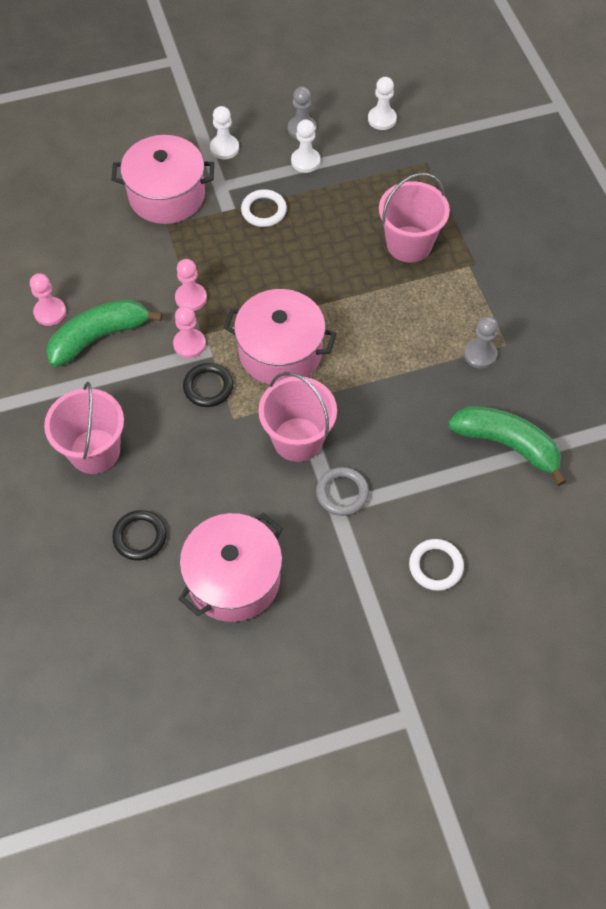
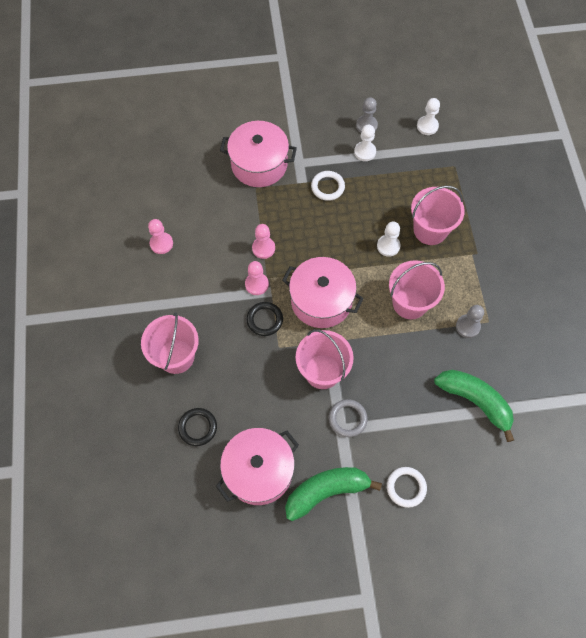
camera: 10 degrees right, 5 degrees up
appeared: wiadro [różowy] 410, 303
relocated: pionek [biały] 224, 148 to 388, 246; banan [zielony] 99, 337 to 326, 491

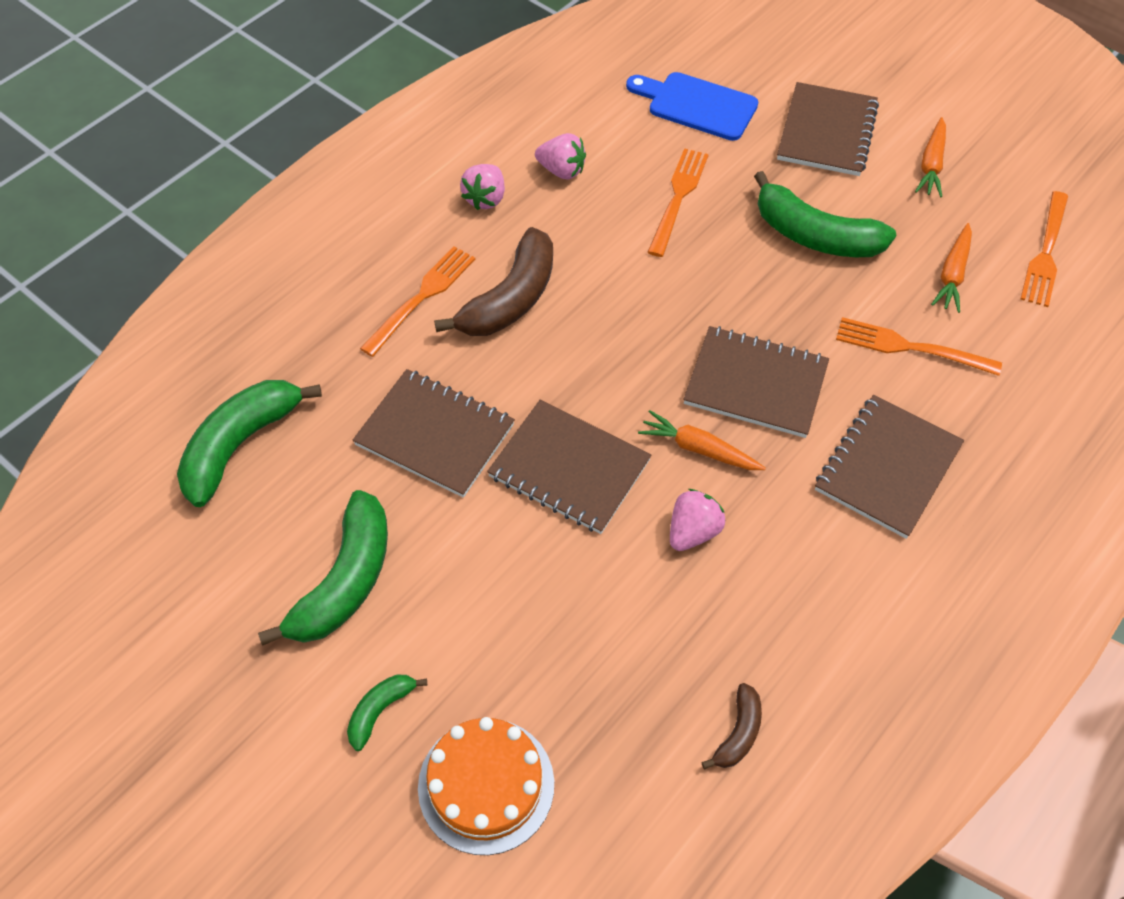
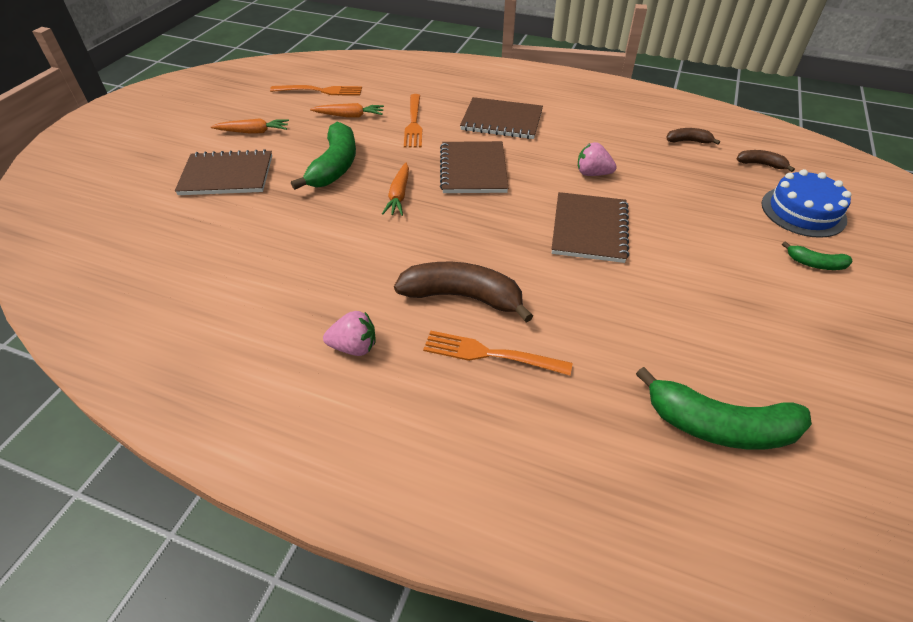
camera: 110 degrees left, 10 degrees down
missing: deska do krojenia [niebieski] 696, 105; truskawka [różowy] 561, 170; widelec [pomarańczowy] 678, 198; zeszyt [brązowy] 435, 435; banan [zielony] 345, 581
appeared: banan [brązowy] 761, 164
relocated: marchewka [pomarańczowy] 699, 449 to 399, 195
colour: tort [pomarańczowy] 486, 785 to tort [niebieski] 803, 211

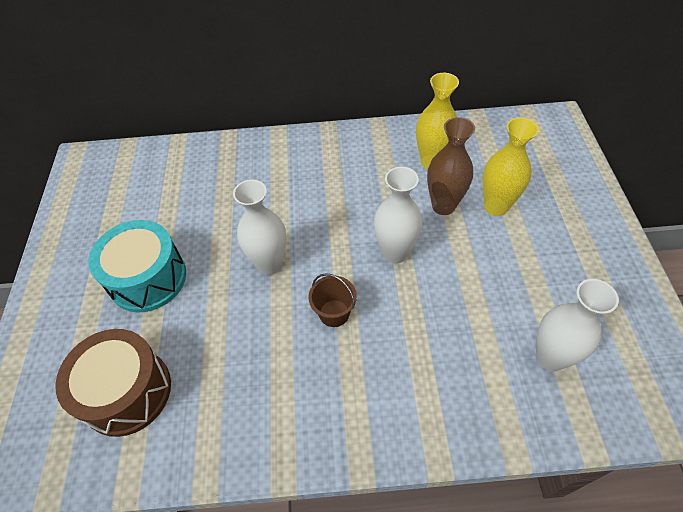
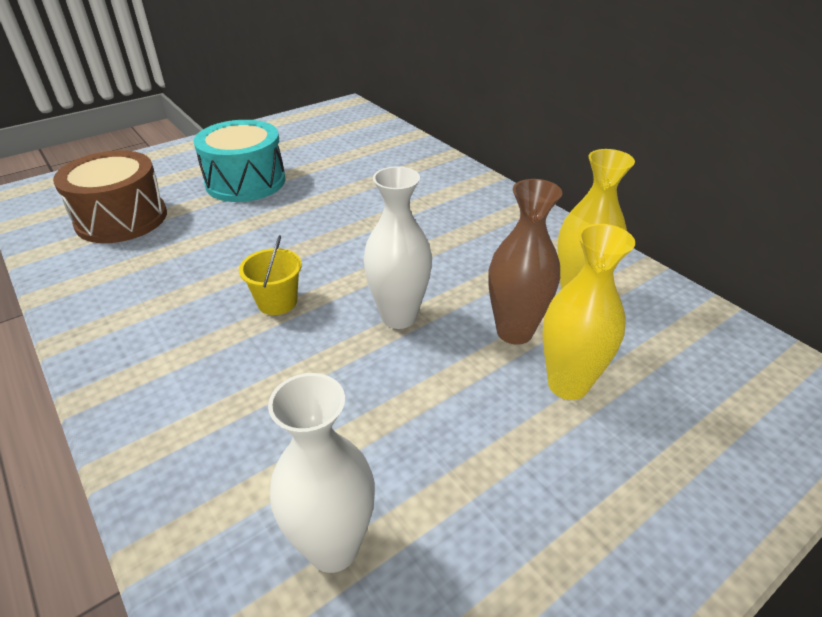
camera: 55 degrees right, 15 degrees down
missing: wazon [biały] 270, 264
colour: wiadro [brązowy] 334, 313 to wiadro [żółty] 277, 302

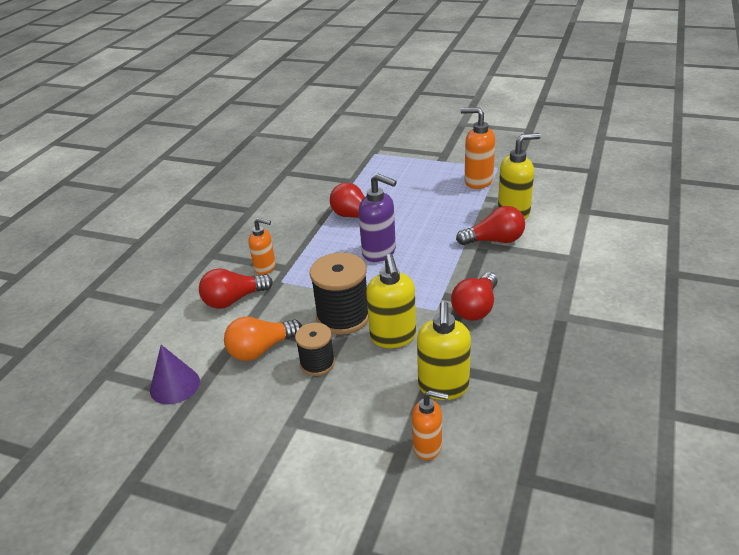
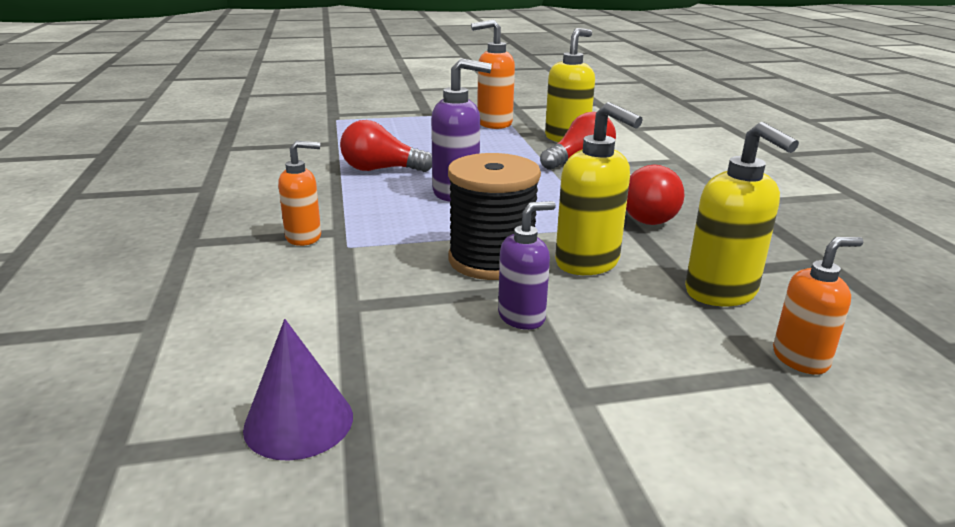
camera: 35 degrees left, 10 degrees down
missing: żarówka [czerwony] 233, 300; żarówka [pomarańczowy] 261, 349
exchanged: szpulka [czarny] 317, 363 to dozownik mydła [fioletowy] 522, 317

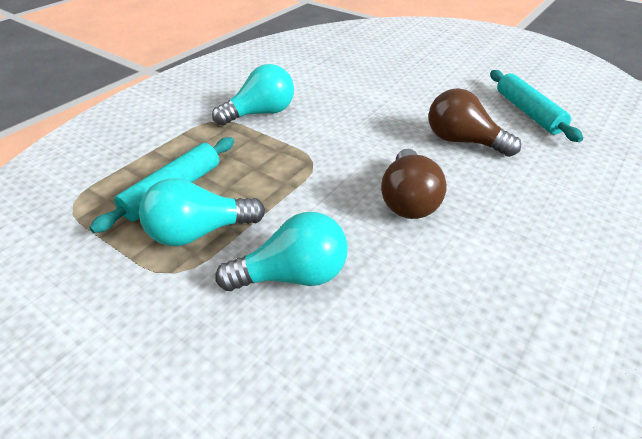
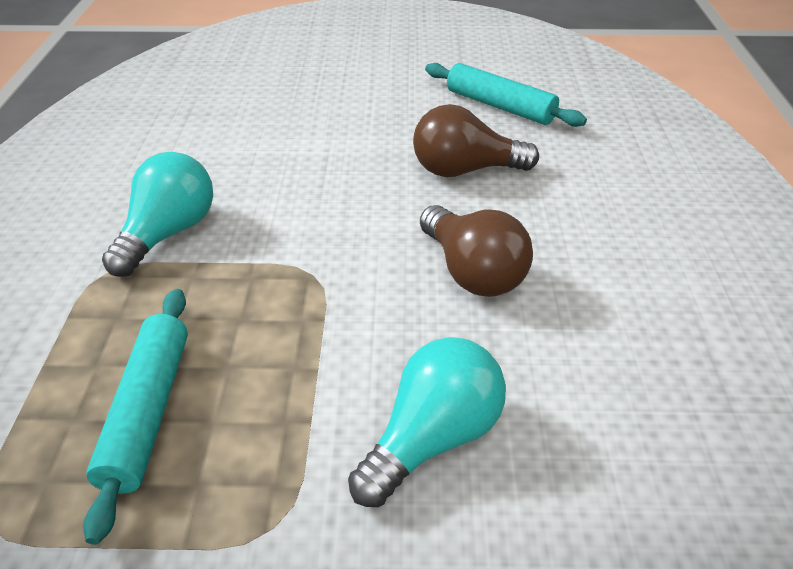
camera: 35 degrees left, 0 degrees up
missing: żarówka [turkusowy] 199, 232

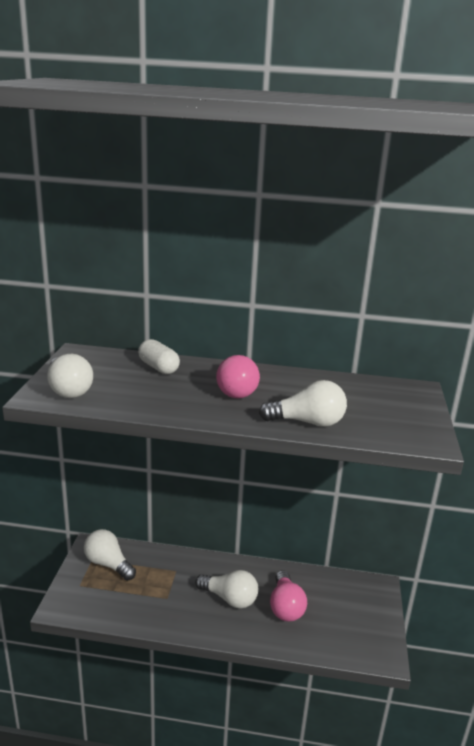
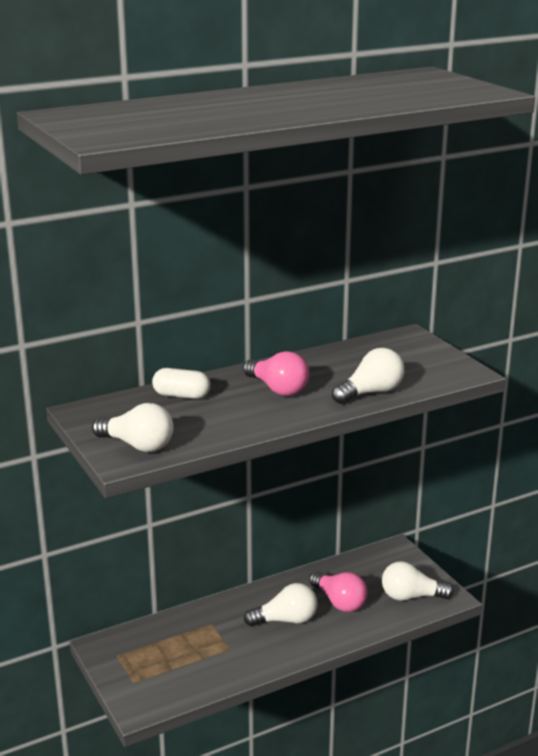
camera: 35 degrees left, 0 degrees up
relocated: żarówka [biały] 108, 564 to 411, 596

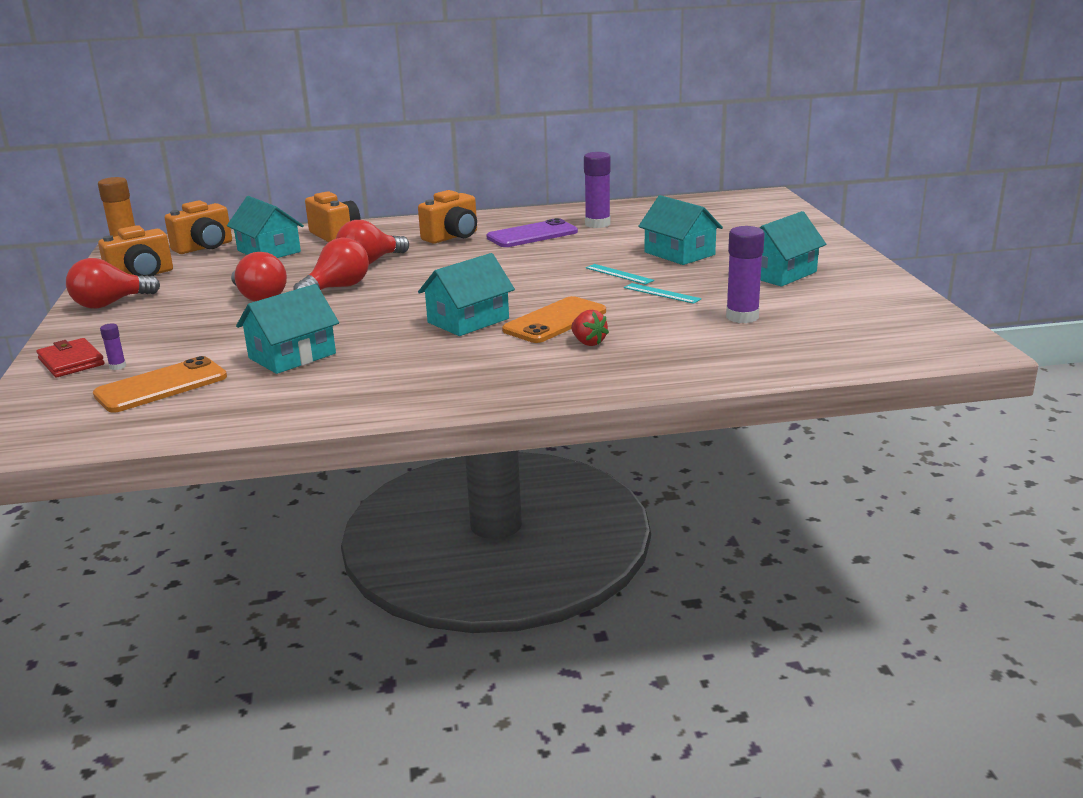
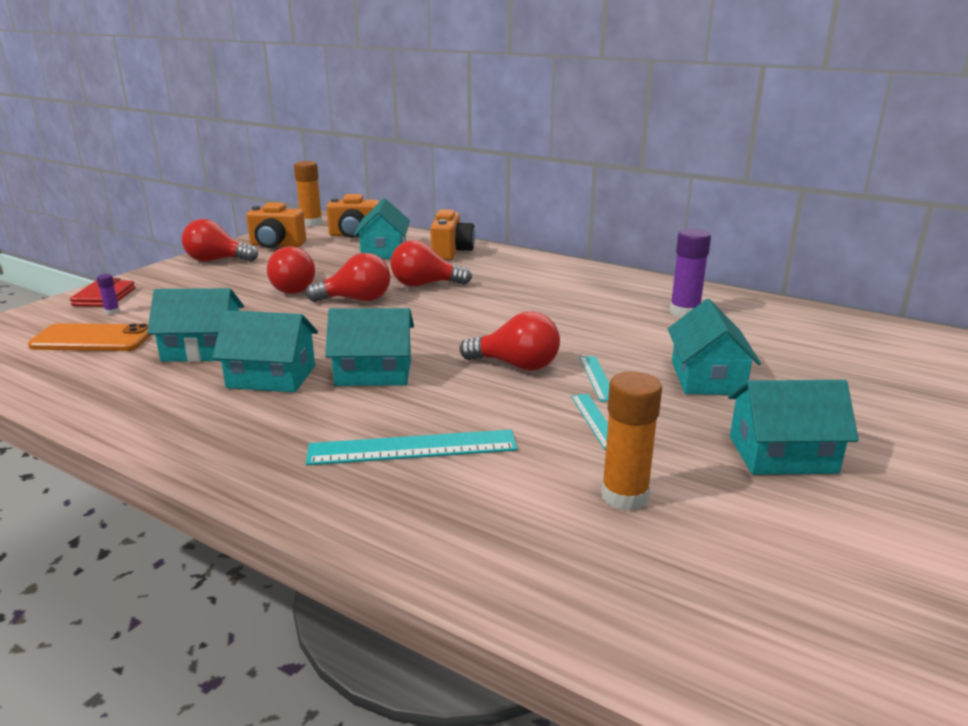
camera: 40 degrees right, 0 degrees up
missing: aparat fotograficzny [pomarańczowy] 452, 237; telefon [fioletowy] 532, 235; telefon [pomarańczowy] 555, 321
appeared: domek [turkusowy] 271, 376; żarówka [czerwony] 516, 365
exchanged: truskawka [czerwony] 588, 342 to linijka [turkusowy] 412, 448
colour: klej w sztyfcie [fioletowy] 742, 317 to klej w sztyfcie [pomarańczowy] 624, 496

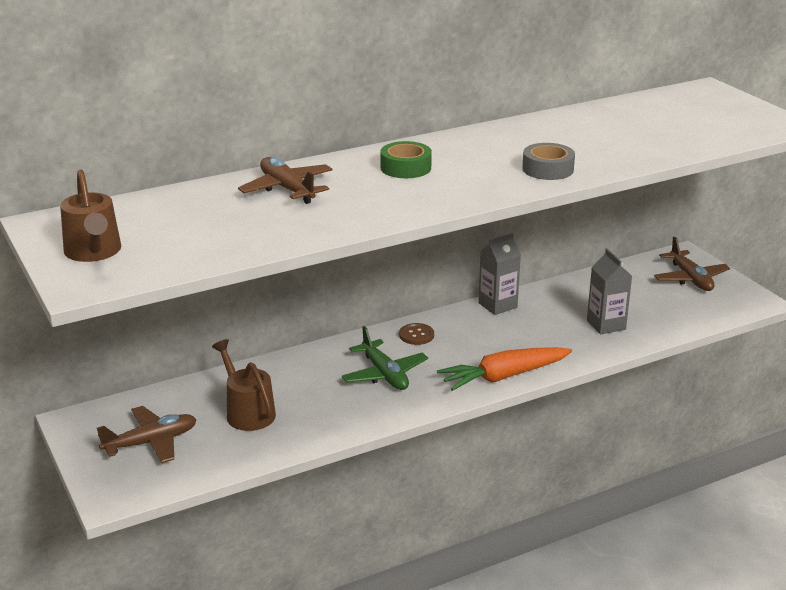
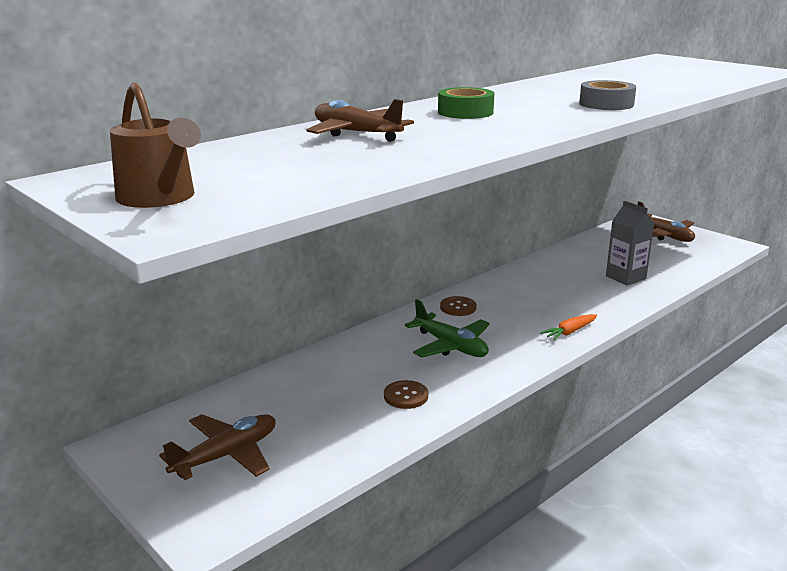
camera: 15 degrees left, 5 degrees down
missing: karton mleka [szary] 497, 305; konewka [brązowy] 247, 412
appeared: guzik [brązowy] 406, 396
size: marchewka [pomarańczowy] 503, 377 = 569, 332 x0.50

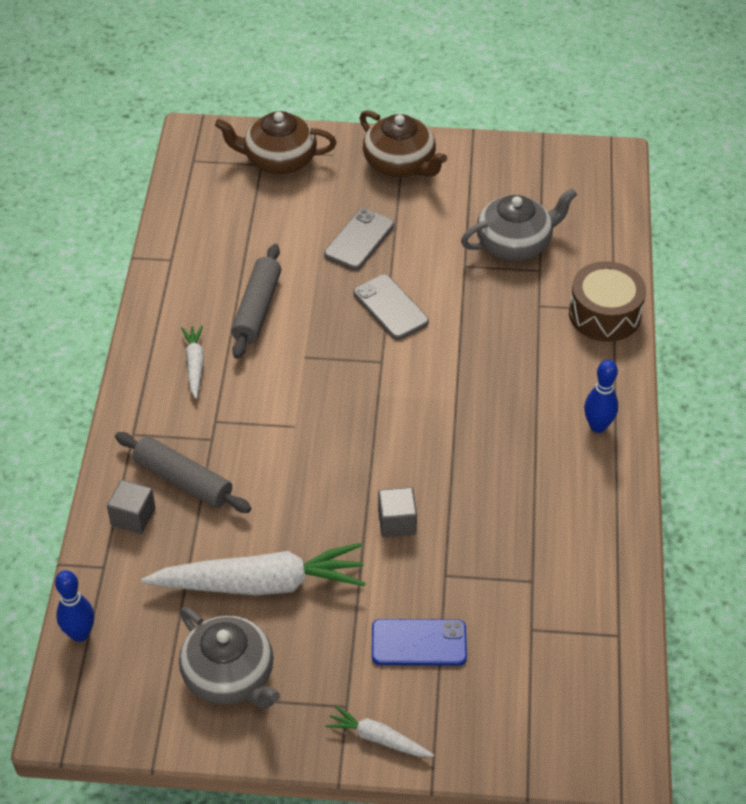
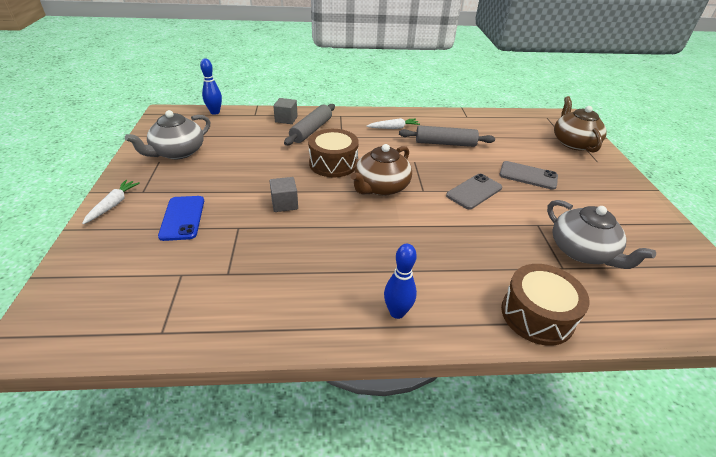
camera: 80 degrees right, 10 degrees down
missing: marchewka [biały] 259, 583
appeared: bęben [brązowy] 333, 163
relocated: imbryk [brązowy] 400, 164 to 381, 187

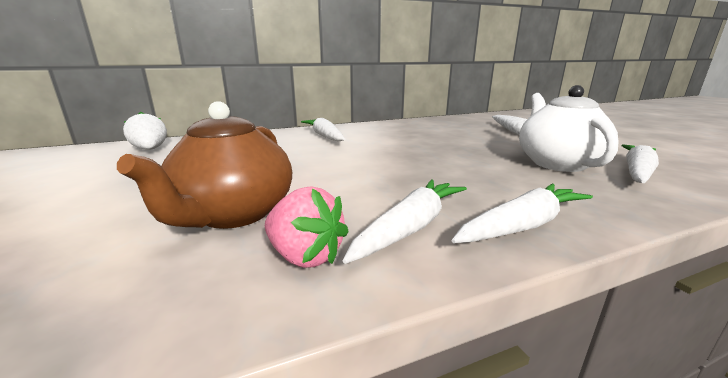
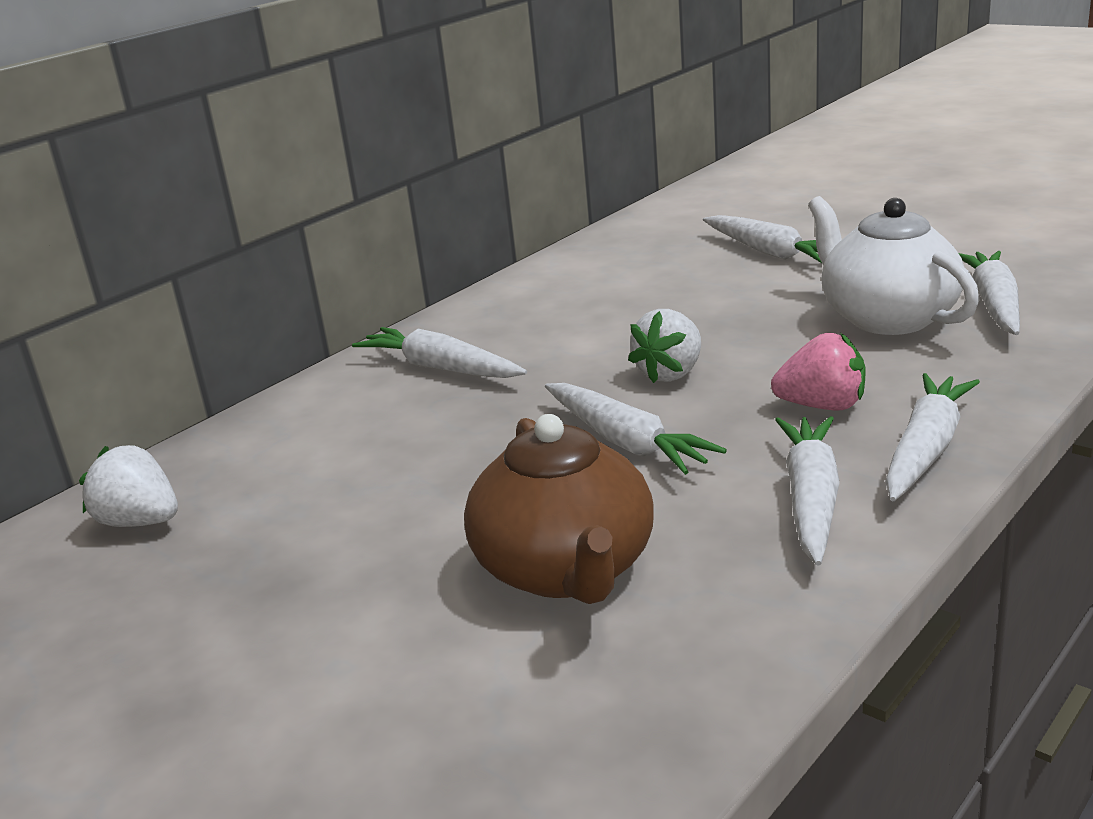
camera: 25 degrees left, 5 degrees up
appeared: truskawka [biały] 670, 373; marchewka [biały] 626, 442
relocated: truskawka [różowy] 305, 256 to 822, 406

